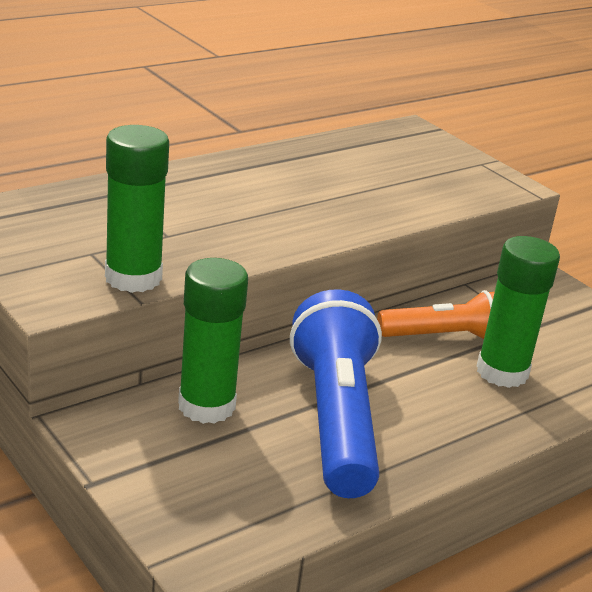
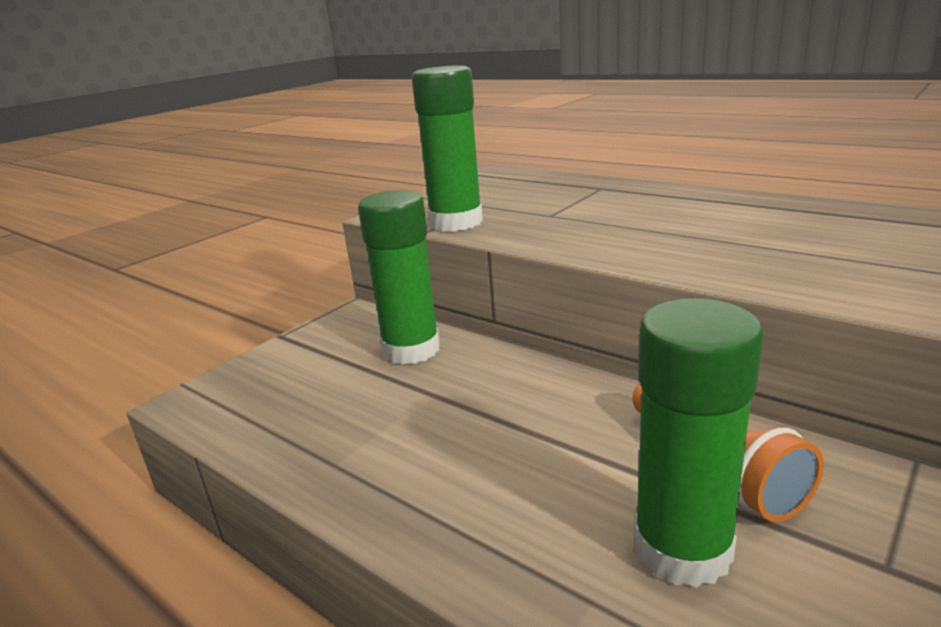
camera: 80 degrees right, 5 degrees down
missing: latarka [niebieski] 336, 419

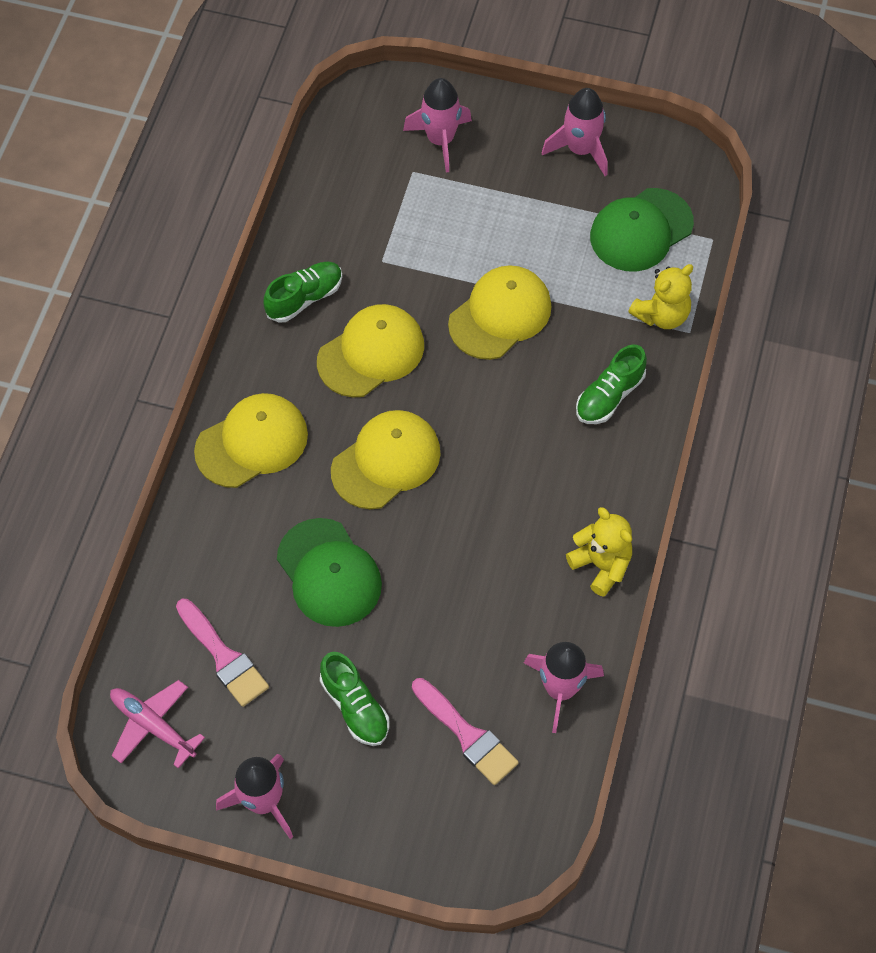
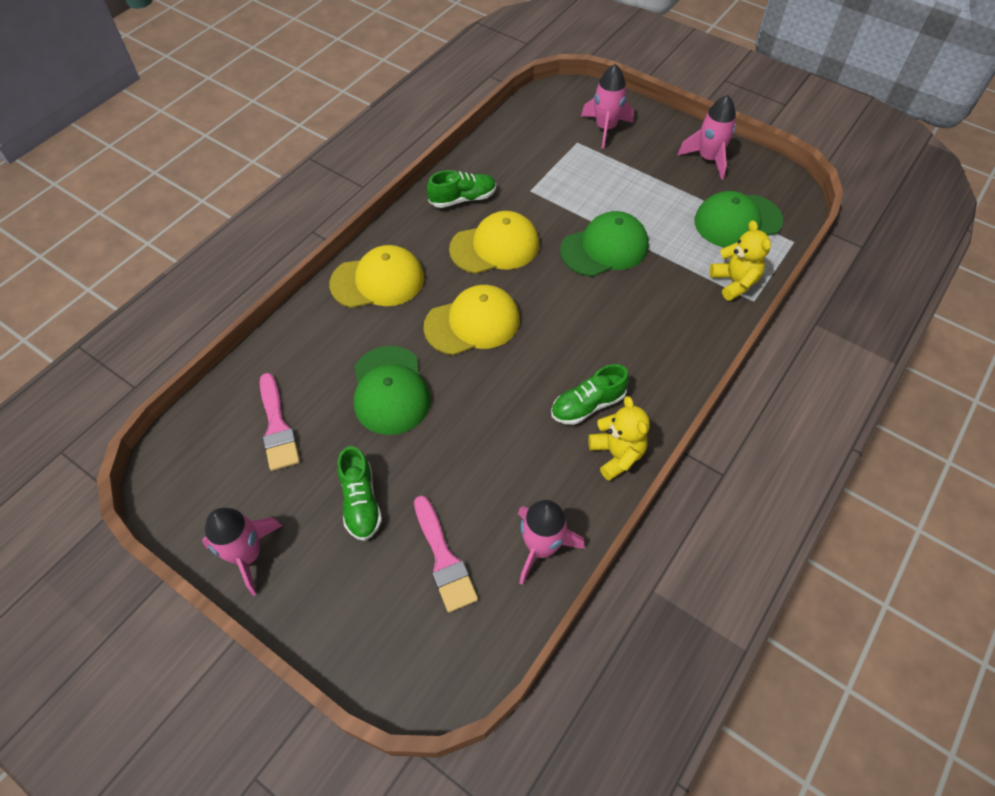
camera: 20 degrees right, 5 degrees down
missing: samolot [różowy] 153, 726
relocated: but [zielony] 609, 396 to 587, 405
colour: czapka [żółty] 500, 315 to czapka [zielony] 604, 248
spun: miś [żółty] 661, 315 = 734, 282 90 degrees counterclockwise

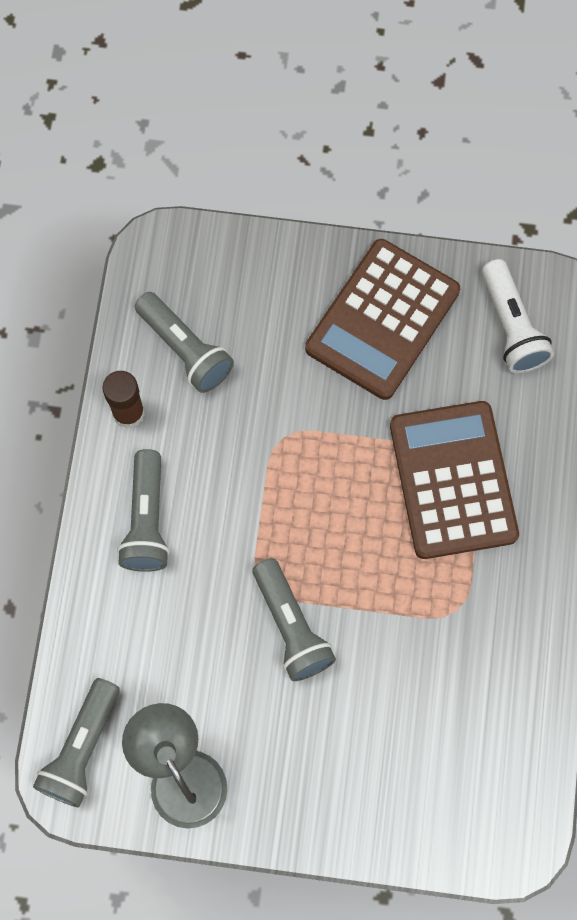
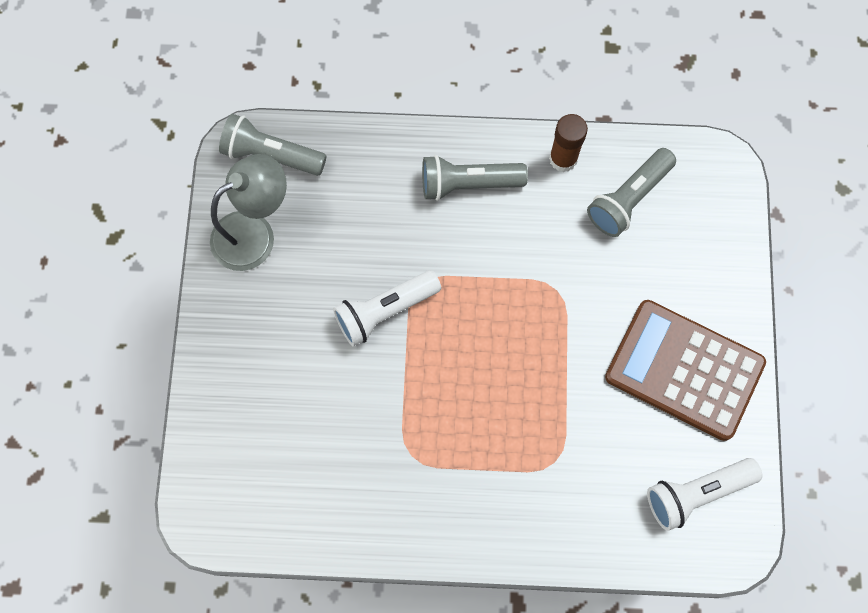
camera: 85 degrees right, 0 degrees up
missing: kalkulator [brązowy] 452, 480
colour: latarka [szary] 291, 627 to latarka [biały] 384, 311

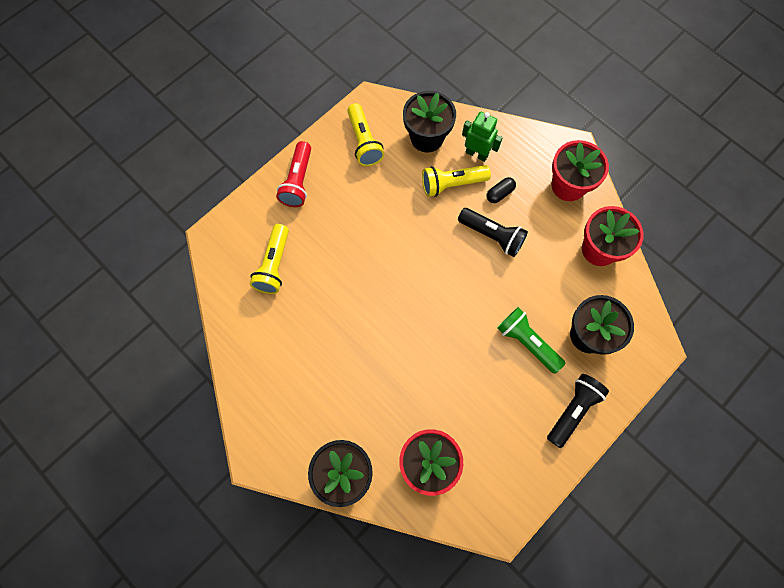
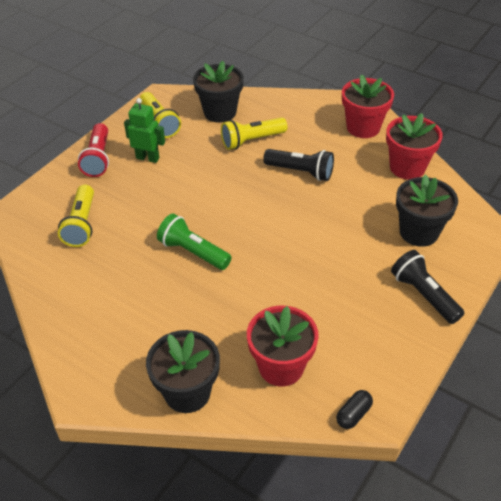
camera: 10 degrees left, 25 degrees down
relocated: robot [zielony] 476, 154 to 147, 158; kapsułka [czarny] 500, 193 to 353, 414; latarka [zielony] 527, 342 to 193, 252
spun: latarka [czarny] 573, 410 = 424, 295 60 degrees counterclockwise

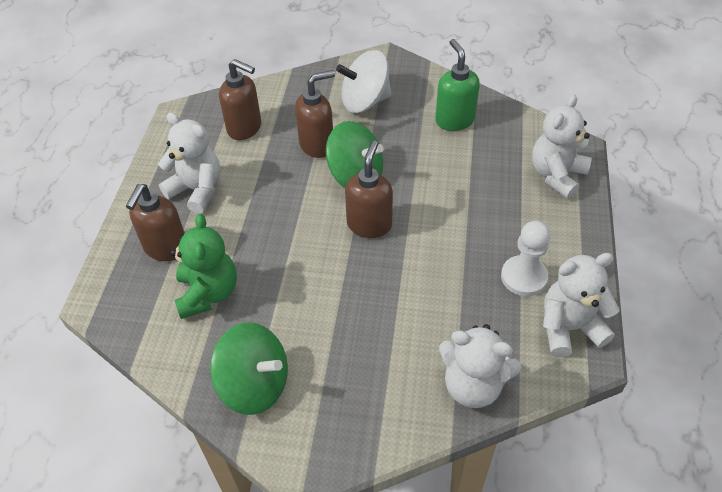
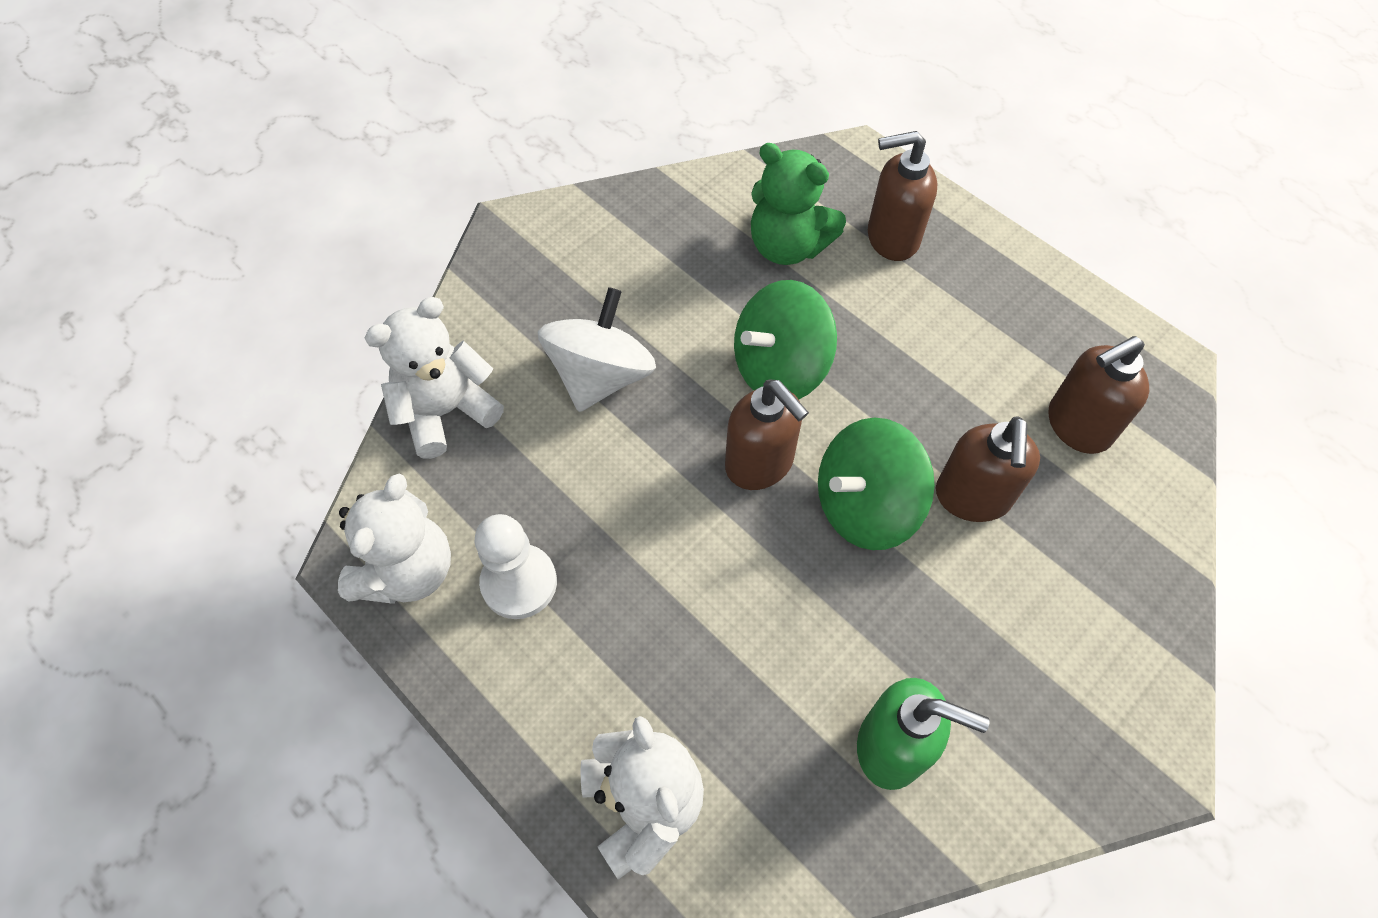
camera: 125 degrees right, 10 degrees up
missing: miś [biały] 197, 190
relocated: bączek [biały] 365, 101 to 601, 376; bączek [zielony] 255, 384 to 779, 368
spun: dozownik mydła [brązowy] 166, 248 = 891, 238 60 degrees counterclockwise

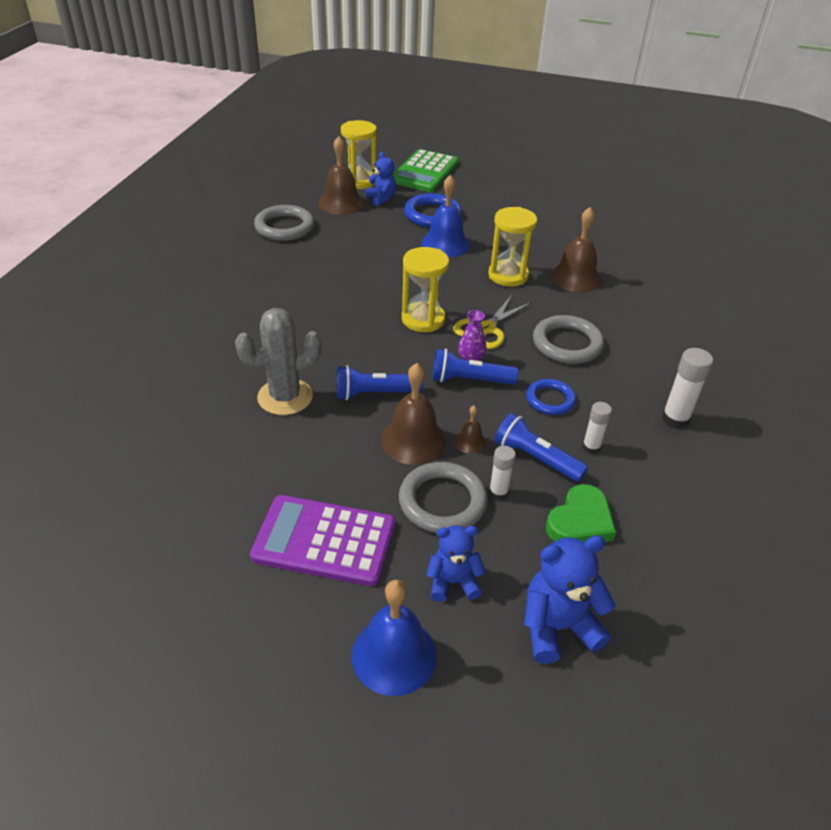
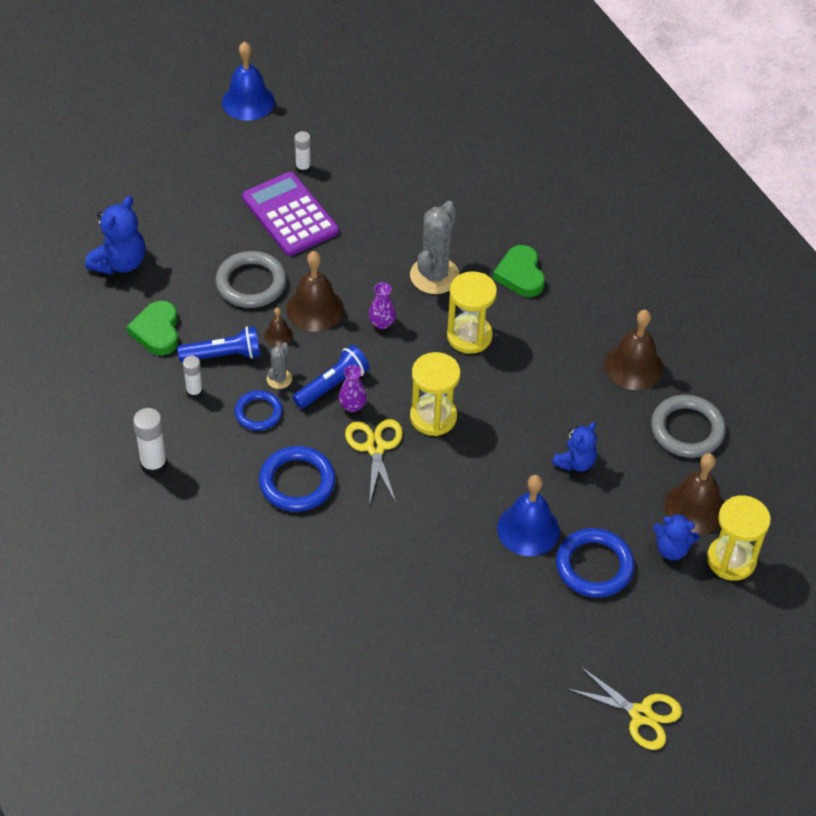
camera: 135 degrees right, 10 degrees up
missing: kalkulator [zielony] 424, 172
appeared: serce [zielony] 520, 275; kaktus [szary] 279, 379; nożyczki [żółty] 641, 714
relocated: klepsydra [żółty] 508, 275 to 469, 336; dzwonek [brązowy] 575, 277 to 634, 366; klej w sztyfcie [biały] 498, 492 to 303, 168; miś [niebieski] 453, 582 to 575, 462; dzwonek [niebieski] 394, 655 to 248, 101
exchanged: latarka [niebieski] 375, 393 to wazon [fioletowy] 382, 323
colour: pierścień [szary] 567, 344 to pierścień [niebieski] 297, 482
spun: kalkulator [fioletowy] 324, 541 = 290, 215 90 degrees counterclockwise

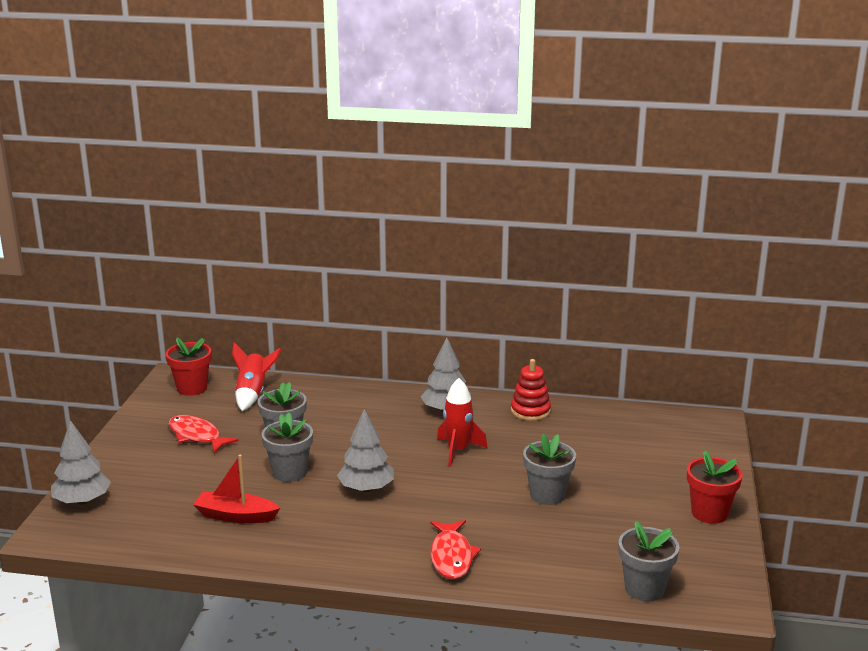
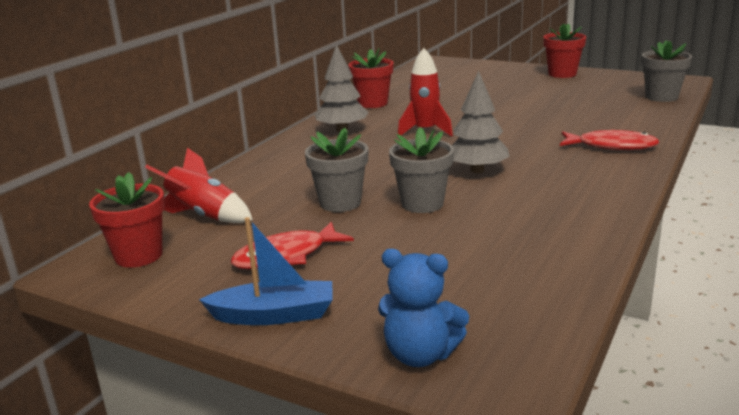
camera: 70 degrees left, 0 degrees up
missing: doniczka [szary] 547, 495; łódka [czerwony] 236, 516
appeared: łódka [niebieski] 274, 315
exchanged: zabawka nakładanka [czerwony] 530, 411 to doniczka [czerwony] 373, 103; drzewko [szary] 82, 501 to miś [niebieski] 420, 355

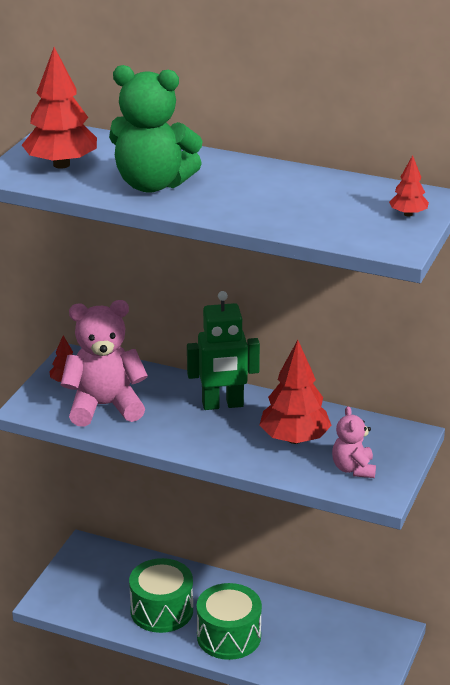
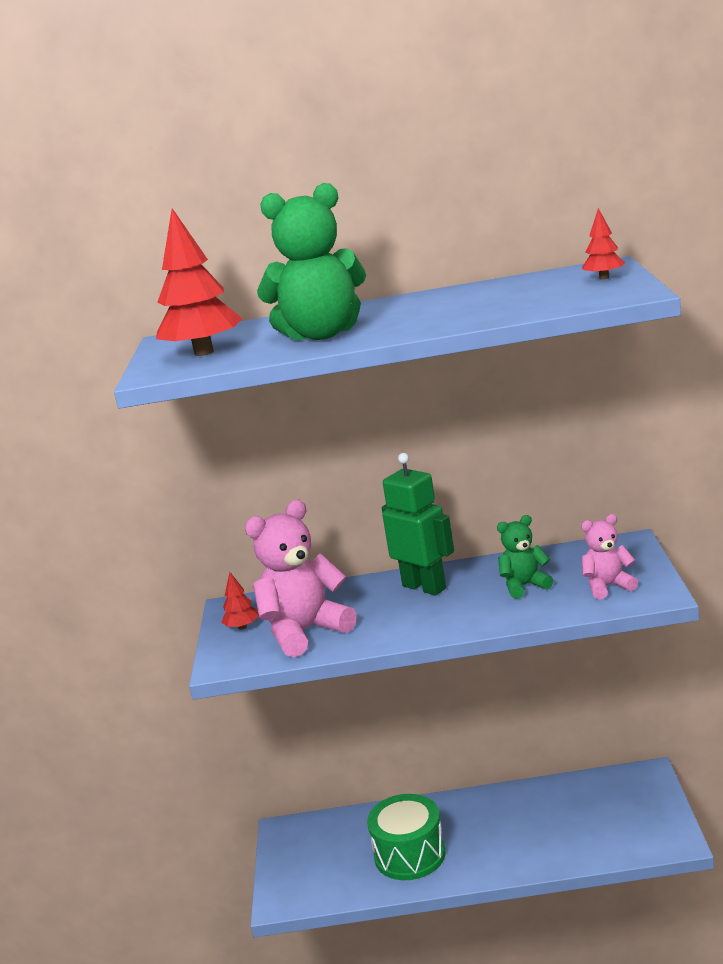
camera: 20 degrees left, 10 degrees down
missing: bęben [zielony] 229, 636
exchanged: drzewko [czerwony] 294, 439 to miś [zielony] 524, 586
spun: robot [zielony] 222, 405 = 424, 587 105 degrees counterclockwise; miś [różowy] 353, 469 = 608, 587 105 degrees clockwise

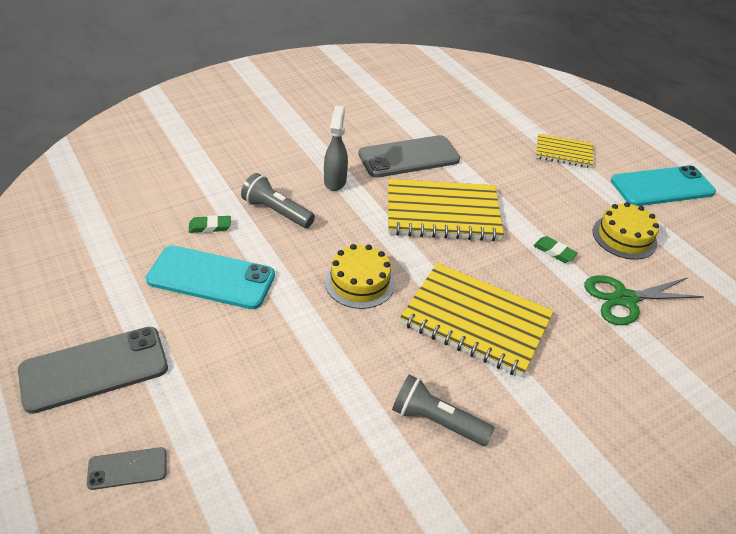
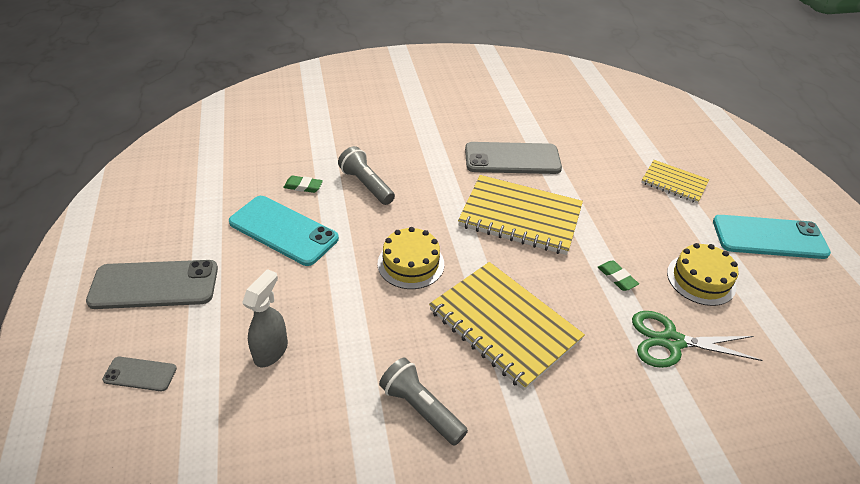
camera: 20 degrees right, 0 degrees up
relocated: spryskiwacz [szary] 335, 181 to 271, 351

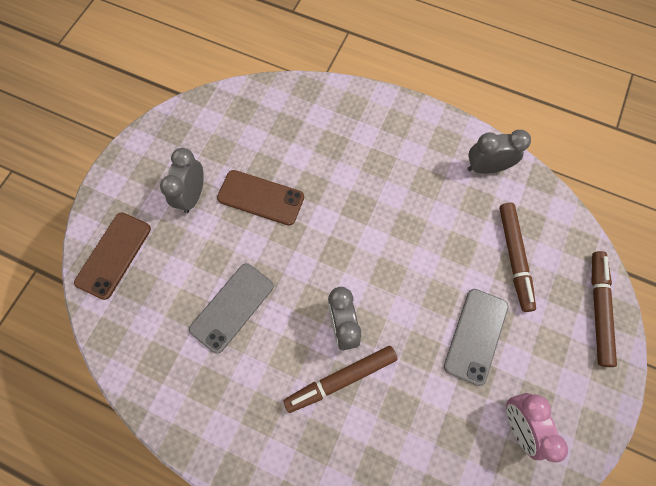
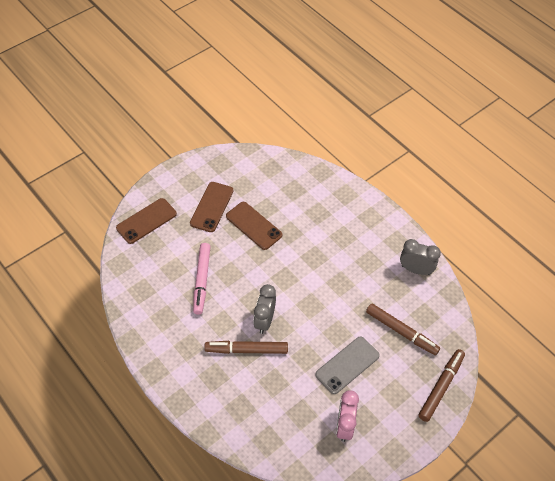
camera: 25 degrees right, 15 degrees down
exchanged: budzik [szary] 193, 195 to telefon [brązowy] 211, 207; telefon [szary] 232, 307 to flamaster [różowy] 202, 280
spun: flamaster [brązowy] 514, 257 = 401, 332 75 degrees counterclockwise

